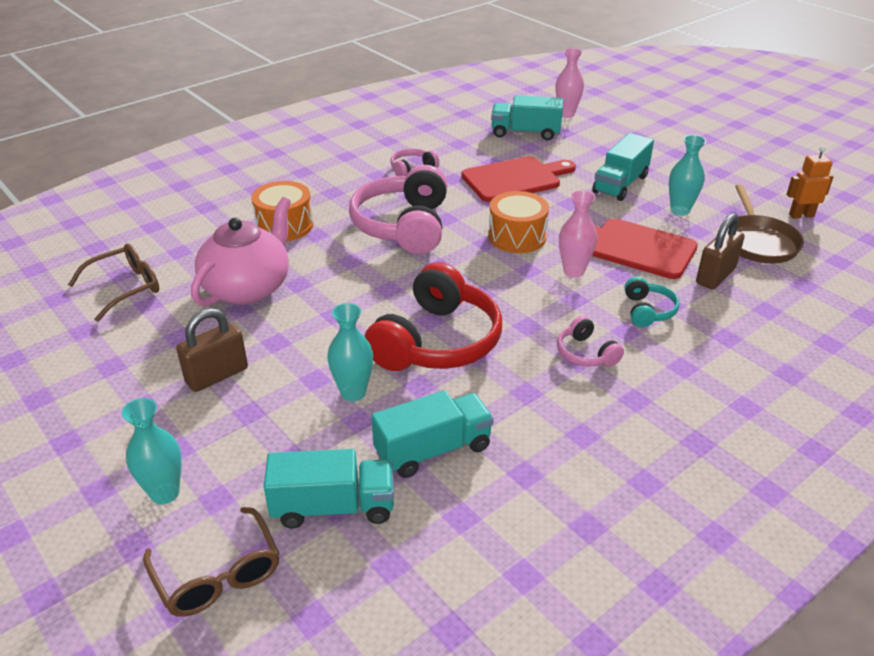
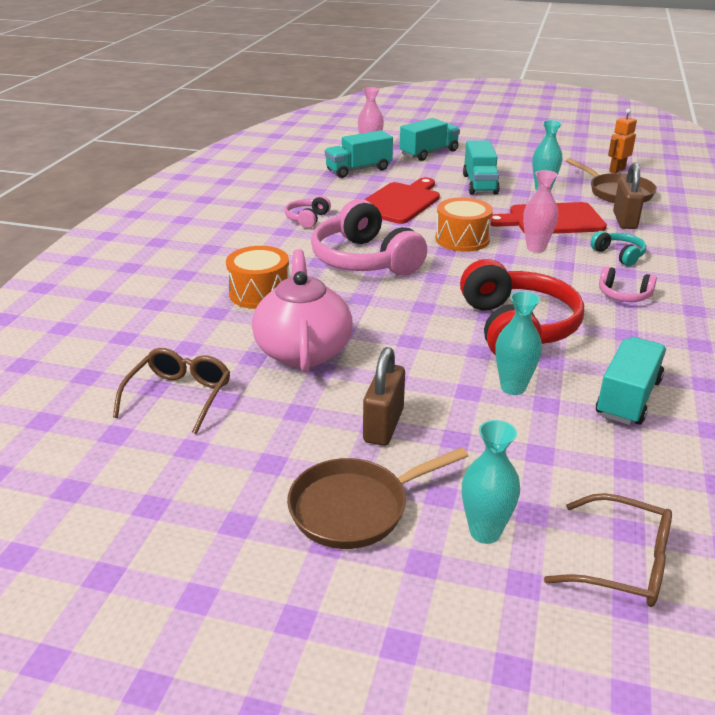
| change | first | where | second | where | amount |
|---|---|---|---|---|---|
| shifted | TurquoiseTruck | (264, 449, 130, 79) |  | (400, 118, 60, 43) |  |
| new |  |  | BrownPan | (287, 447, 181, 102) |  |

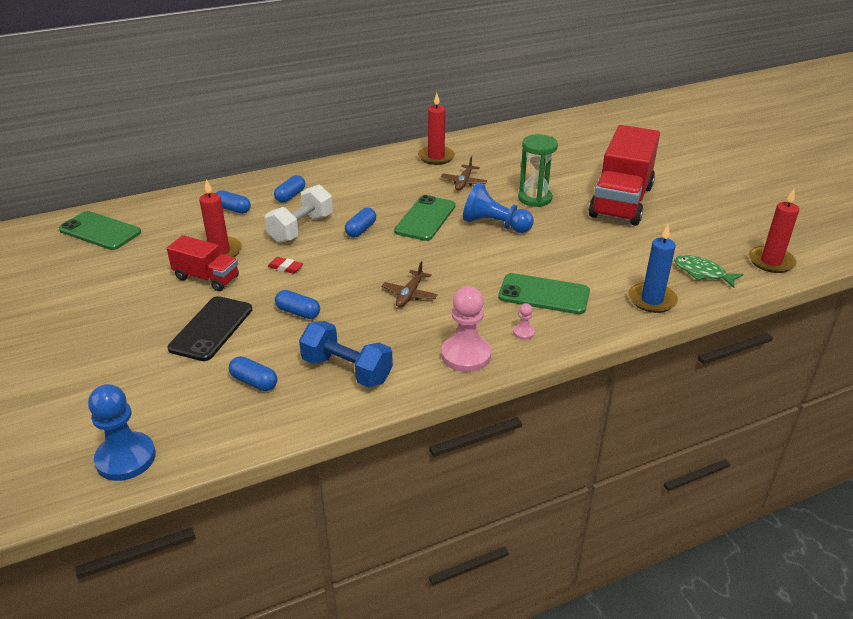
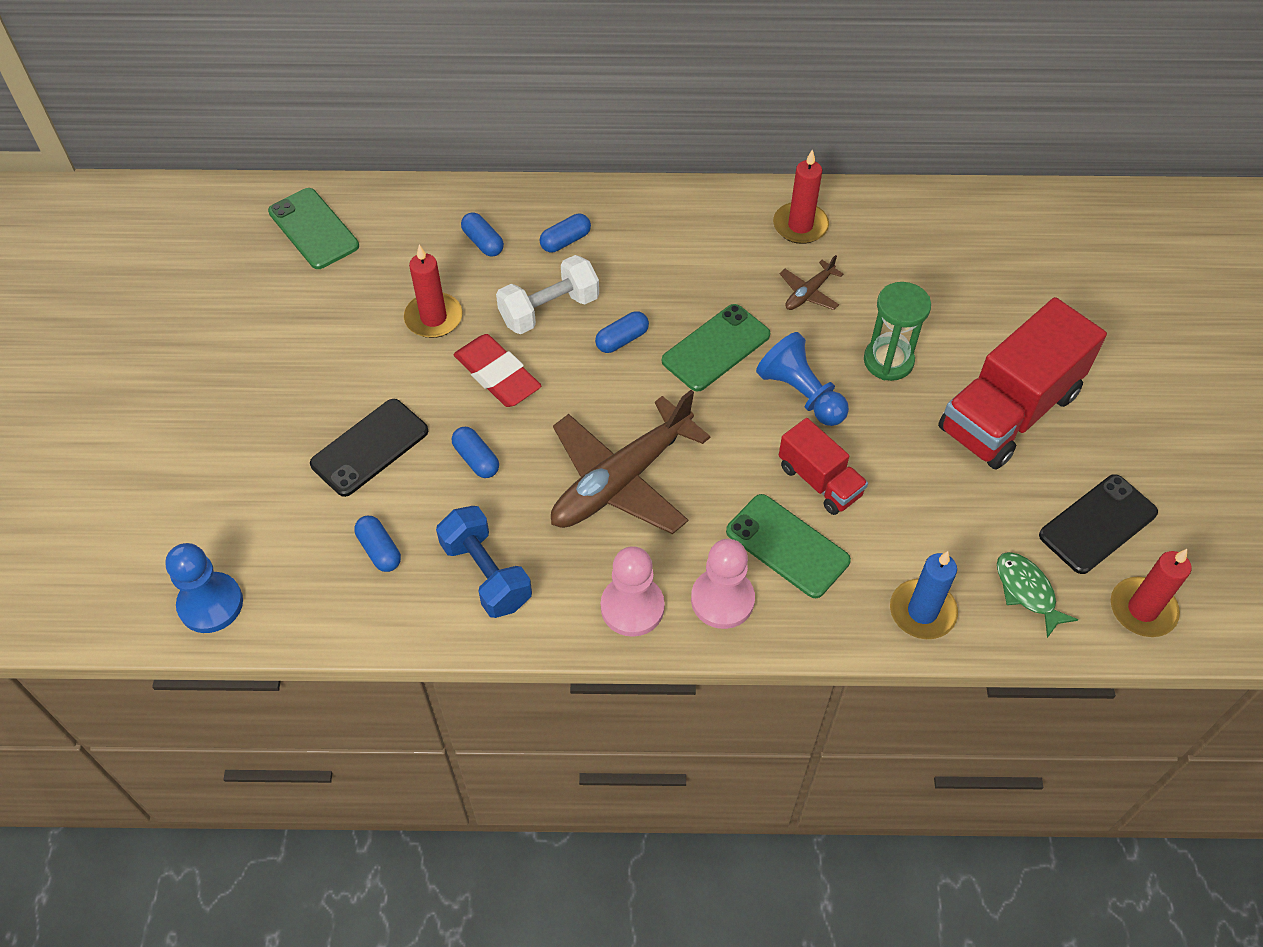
| change | first | where | second | where | amount |
|---|---|---|---|---|---|
| shifted | RedTruck | (167, 235, 72, 56) |  | (779, 418, 89, 97) |  |
| scaled | RedEraser | (267, 257, 36, 17) |  | (454, 334, 88, 73) | x2.16 |
| scaled | BrownPlane | (382, 261, 56, 47) |  | (551, 390, 160, 144) | x2.27 |
| scaled | PinkPawn | (513, 303, 22, 37) |  | (691, 539, 64, 90) | x2.23 |
| new |  |  | BlackPhone | (1039, 474, 119, 100) |  |

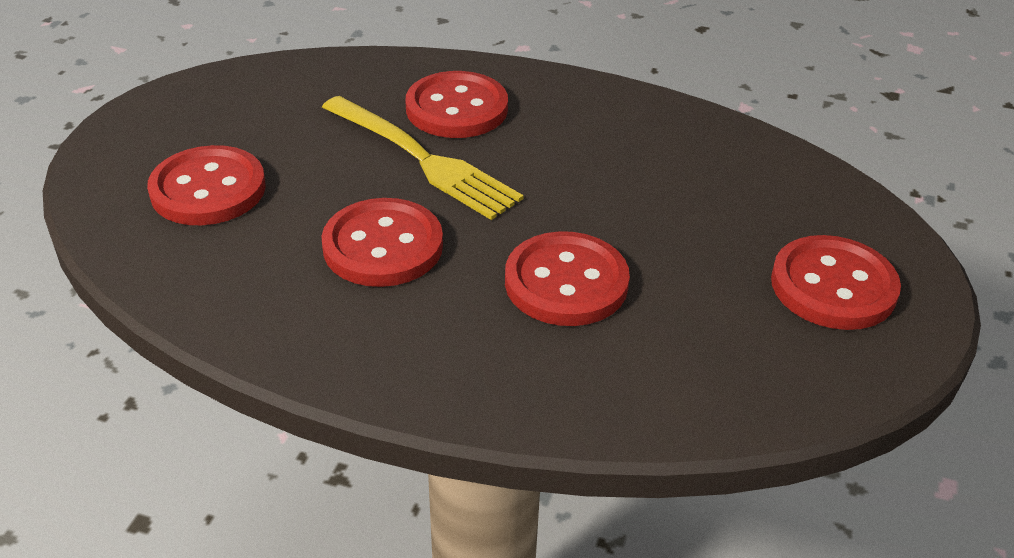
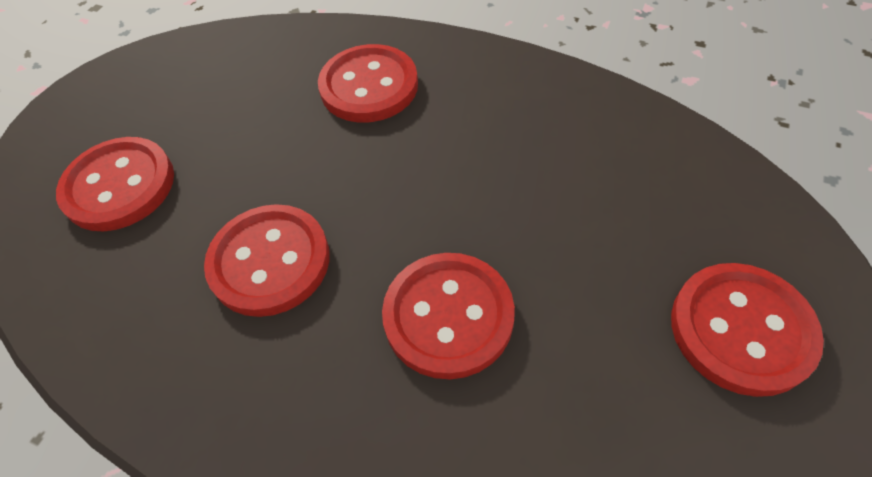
| change | first | where | second | where | amount |
|---|---|---|---|---|---|
| gone | YellowFork | (322, 96, 202, 124) |  |  |  |

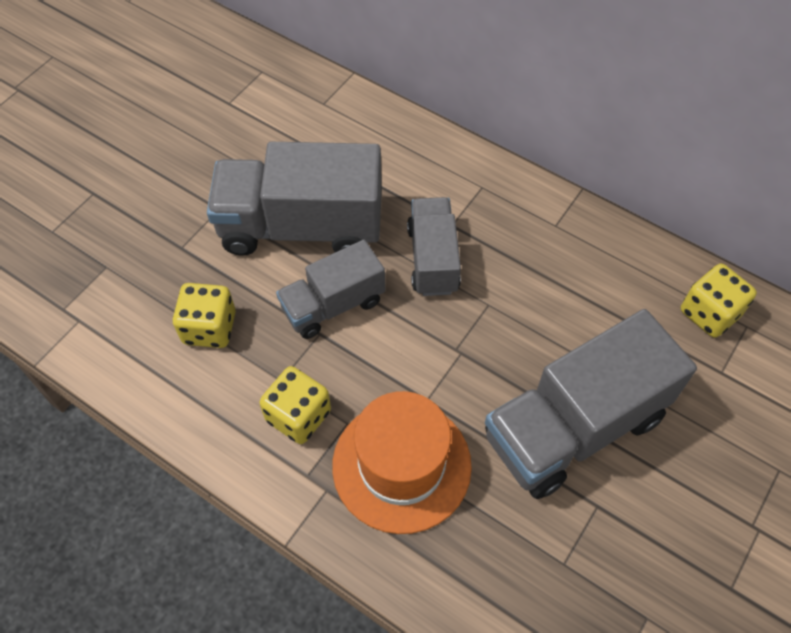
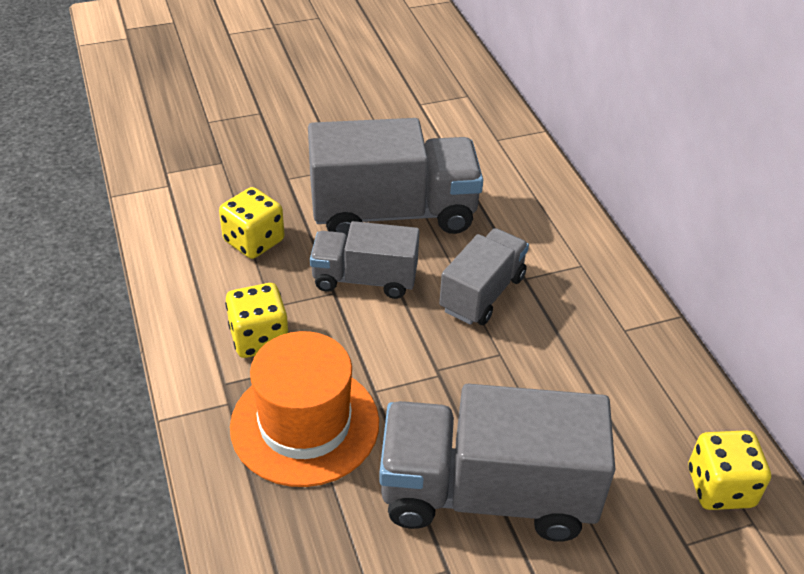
| change | first | where | second | where | amount |
|---|---|---|---|---|---|
| rotated | GreyTruck | (207, 142, 175, 114) |  | (308, 118, 175, 118) | 135 degrees clockwise |

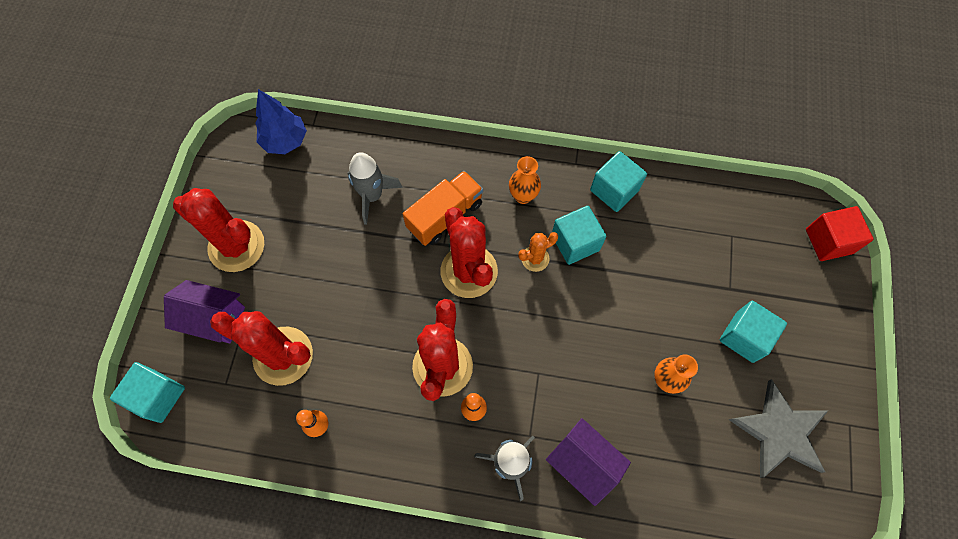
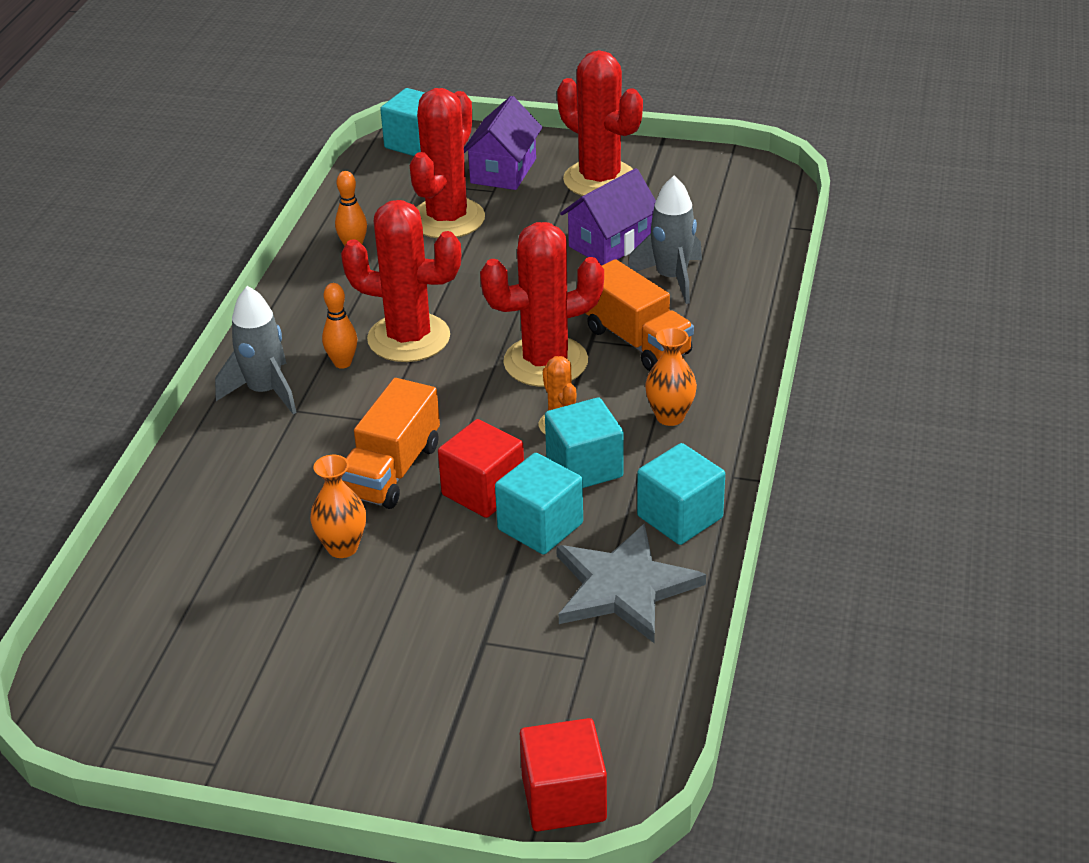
| change | first | where | second | where | amount |
|---|---|---|---|---|---|
| rotated | RedCactus | (173, 188, 91, 84) |  | (557, 50, 86, 146) | 75 degrees counterclockwise |
| gone | BlueTree | (255, 89, 52, 65) |  |  |  |
| shifted | PurpleHouse | (546, 418, 85, 88) |  | (560, 168, 96, 97) |  |
| shifted | TurquoiseCube | (720, 301, 67, 62) |  | (495, 453, 88, 102) |  |
| shifted | GreyStar | (729, 379, 99, 99) |  | (556, 523, 150, 120) |  |
| new |  |  | OrangeTruck | (342, 378, 98, 131) |  |
| new |  |  | RedCube | (438, 419, 86, 99) |  |

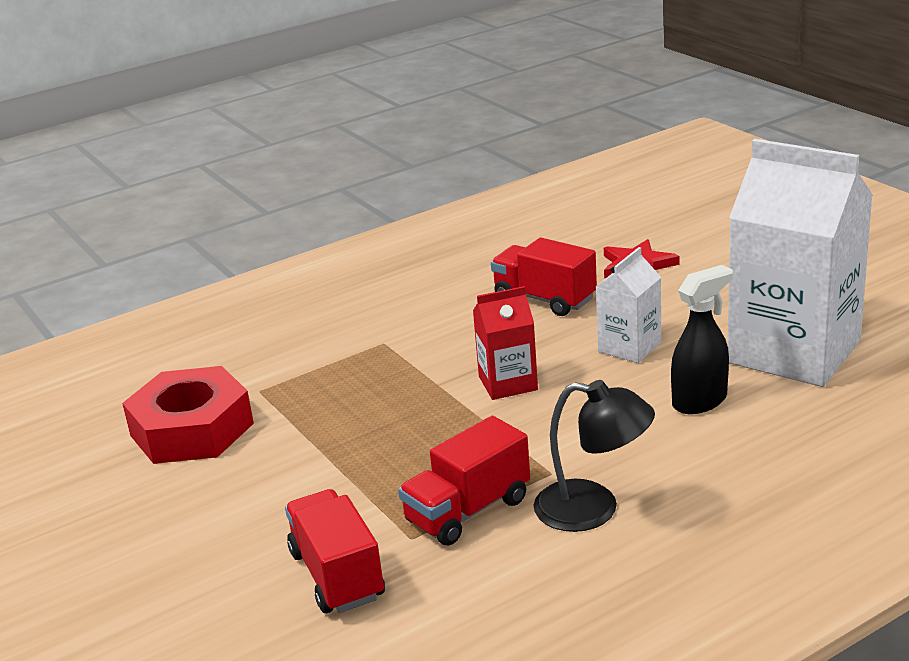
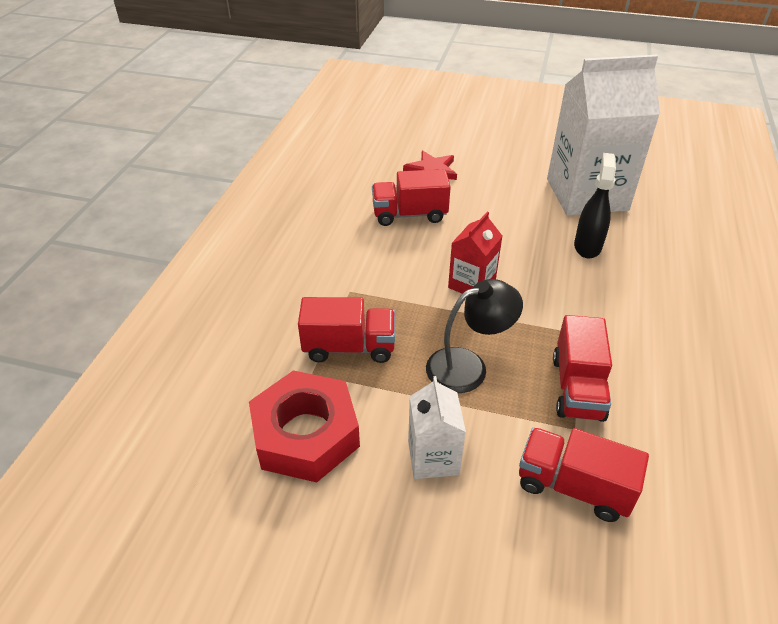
| change | first | where | second | where | amount |
|---|---|---|---|---|---|
| shifted | BlackLamp | (534, 380, 121, 152) |  | (426, 279, 97, 114) |  |
| shifted | WhiteCarton | (596, 247, 65, 116) |  | (408, 376, 58, 103) |  |
| new |  |  | RedTruck | (298, 297, 97, 66) |  |

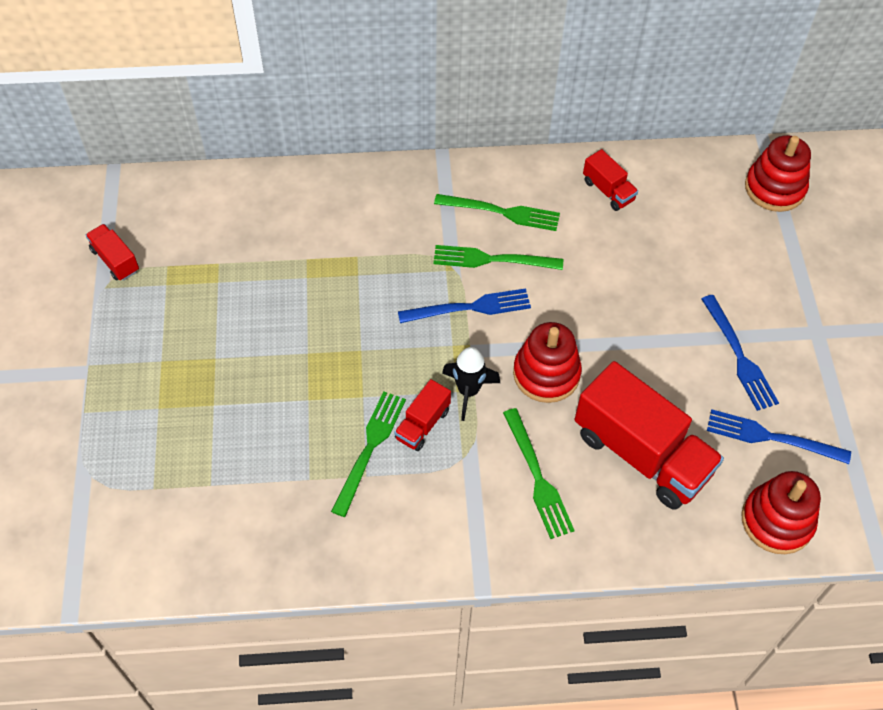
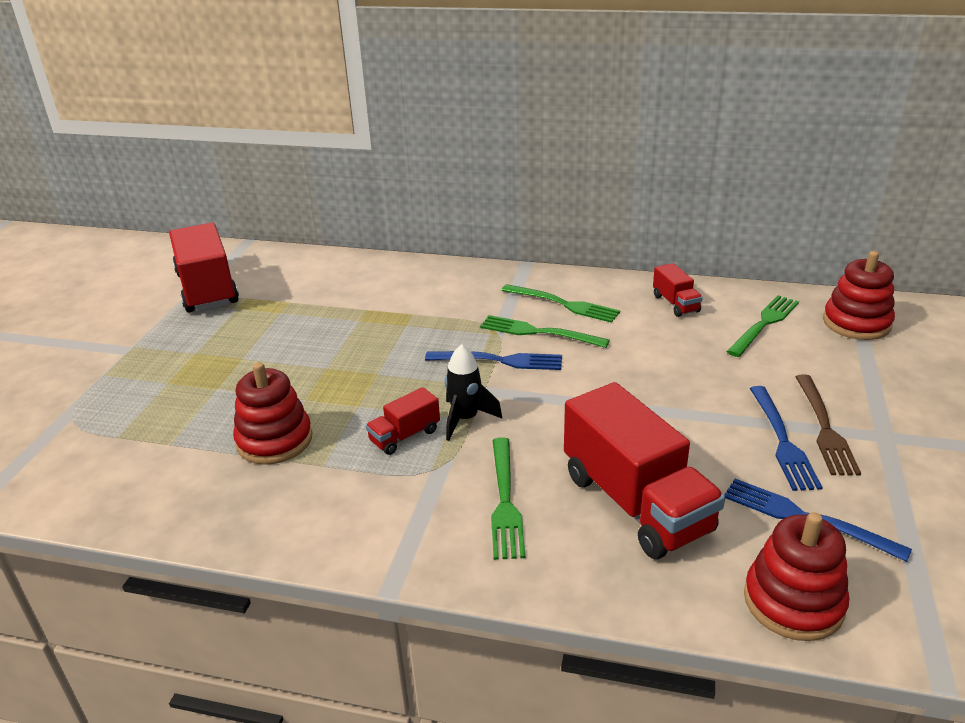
| change | first | where | second | where | amount |
|---|---|---|---|---|---|
| scaled | RedTruck | (86, 224, 53, 57) |  | (169, 223, 70, 89) | x2.12 |
| shifted | GreenFork | (331, 392, 75, 125) |  | (726, 295, 73, 62) |  |
| shifted | RedStackingToy | (513, 322, 69, 81) |  | (233, 362, 79, 103) |  |
| new |  |  | BrownFork | (796, 375, 65, 101) |  |

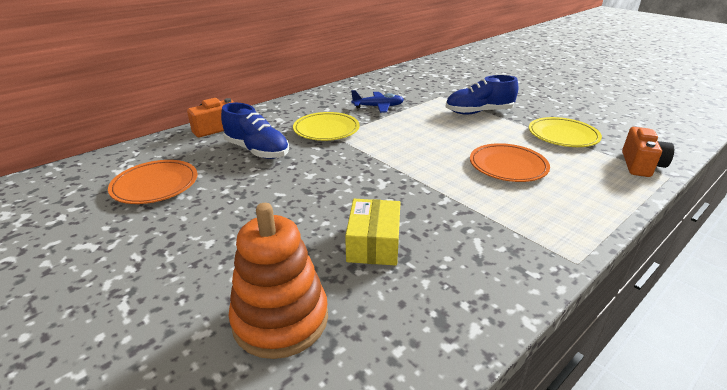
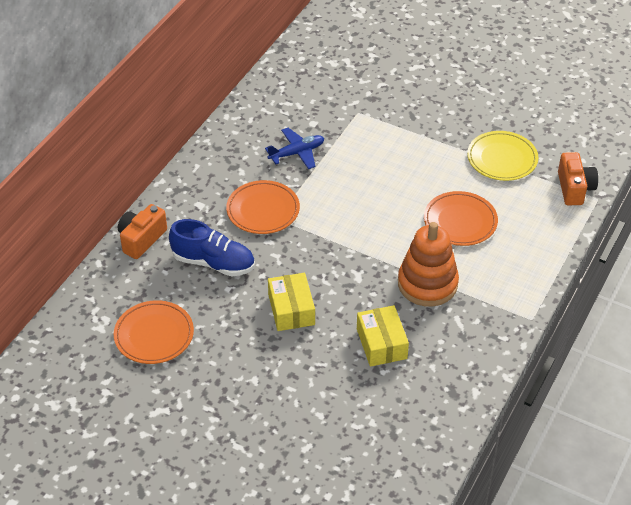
| change | first | where | second | where | amount |
|---|---|---|---|---|---|
| shifted | OrangeStackingToy | (228, 203, 100, 156) |  | (398, 222, 61, 85) |  |
| repainted | YellowPlate | (293, 112, 67, 29) | OrangePlate | (226, 180, 74, 54) |  |
| gone | BlueShoe | (445, 75, 73, 40) |  |  |  |
| new |  |  | YellowBox | (268, 273, 47, 58) |  |

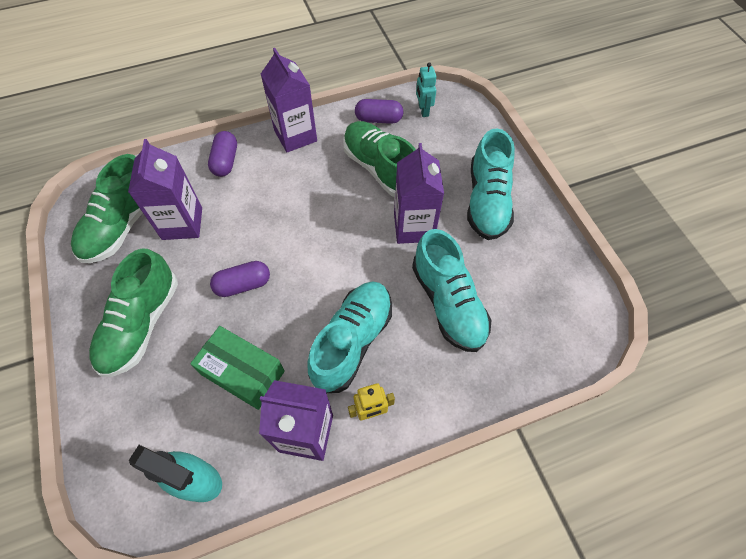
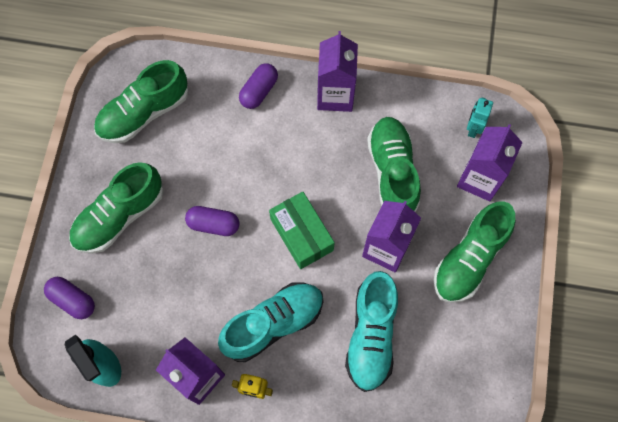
| change | first | where | second | where | amount |
|---|---|---|---|---|---|
| shifted | PurpleCarton | (128, 139, 74, 101) |  | (457, 124, 66, 77) |  |
| shifted | GreenBox | (190, 326, 95, 84) |  | (269, 192, 66, 77) |  |
| shifted | PurpleCapsule | (355, 99, 49, 25) |  | (44, 277, 51, 42) |  |
| repainted | TurquoiseShoe | (467, 128, 48, 112) | GreenShoe | (434, 201, 82, 102) |  |

